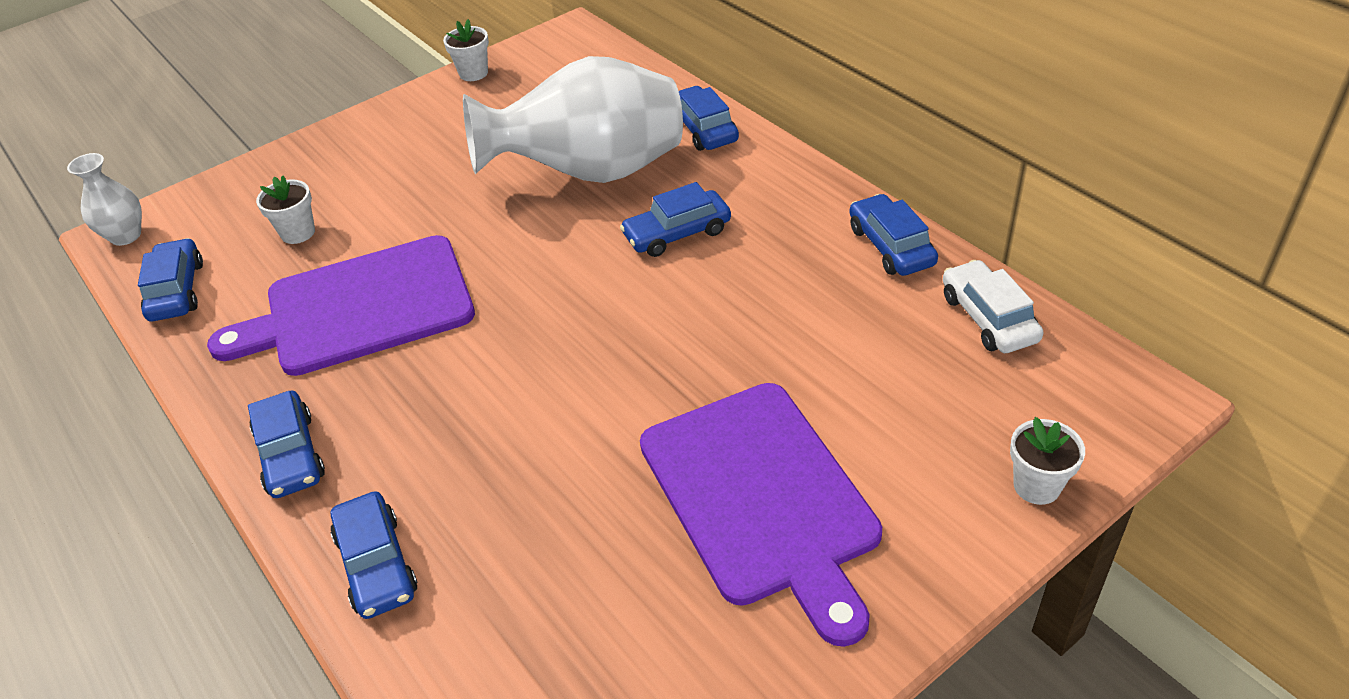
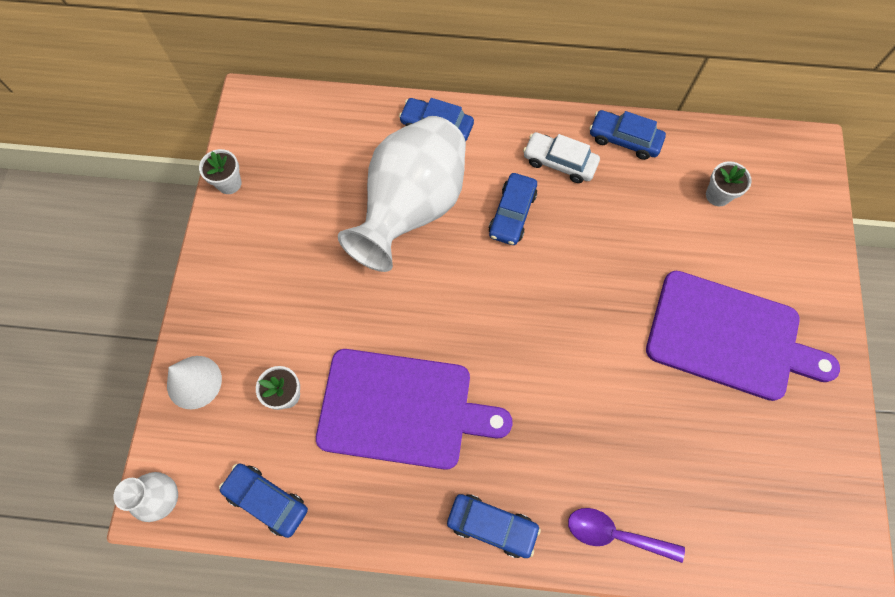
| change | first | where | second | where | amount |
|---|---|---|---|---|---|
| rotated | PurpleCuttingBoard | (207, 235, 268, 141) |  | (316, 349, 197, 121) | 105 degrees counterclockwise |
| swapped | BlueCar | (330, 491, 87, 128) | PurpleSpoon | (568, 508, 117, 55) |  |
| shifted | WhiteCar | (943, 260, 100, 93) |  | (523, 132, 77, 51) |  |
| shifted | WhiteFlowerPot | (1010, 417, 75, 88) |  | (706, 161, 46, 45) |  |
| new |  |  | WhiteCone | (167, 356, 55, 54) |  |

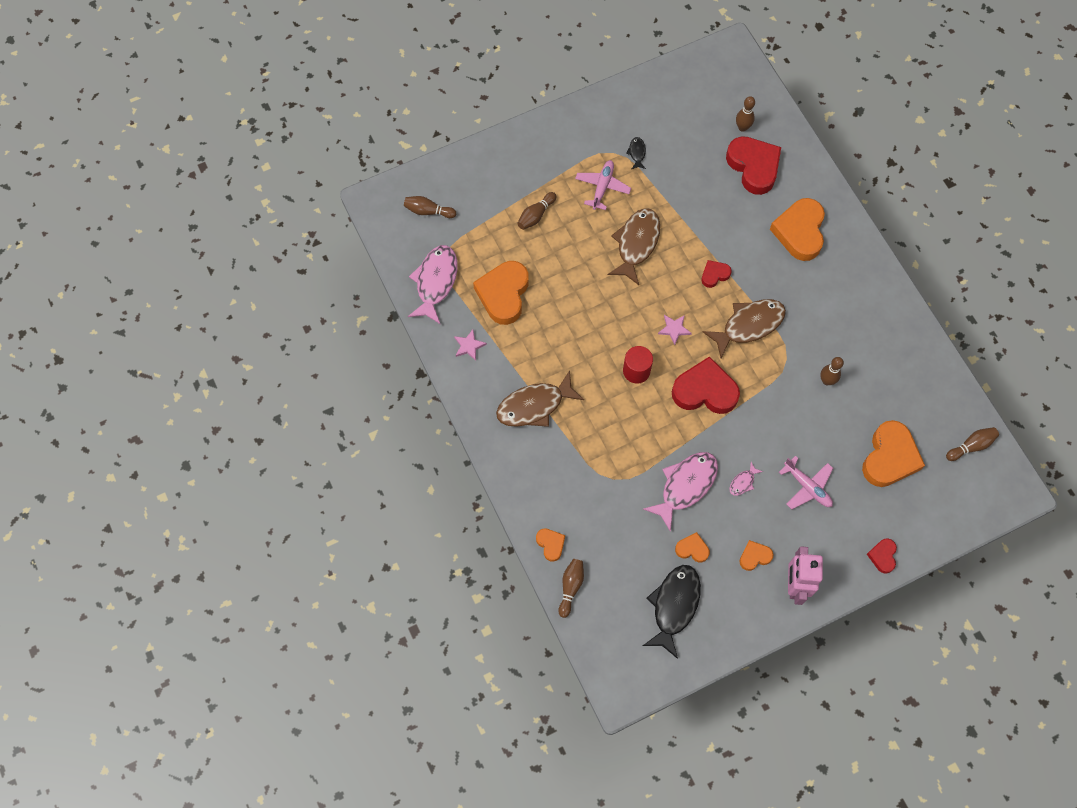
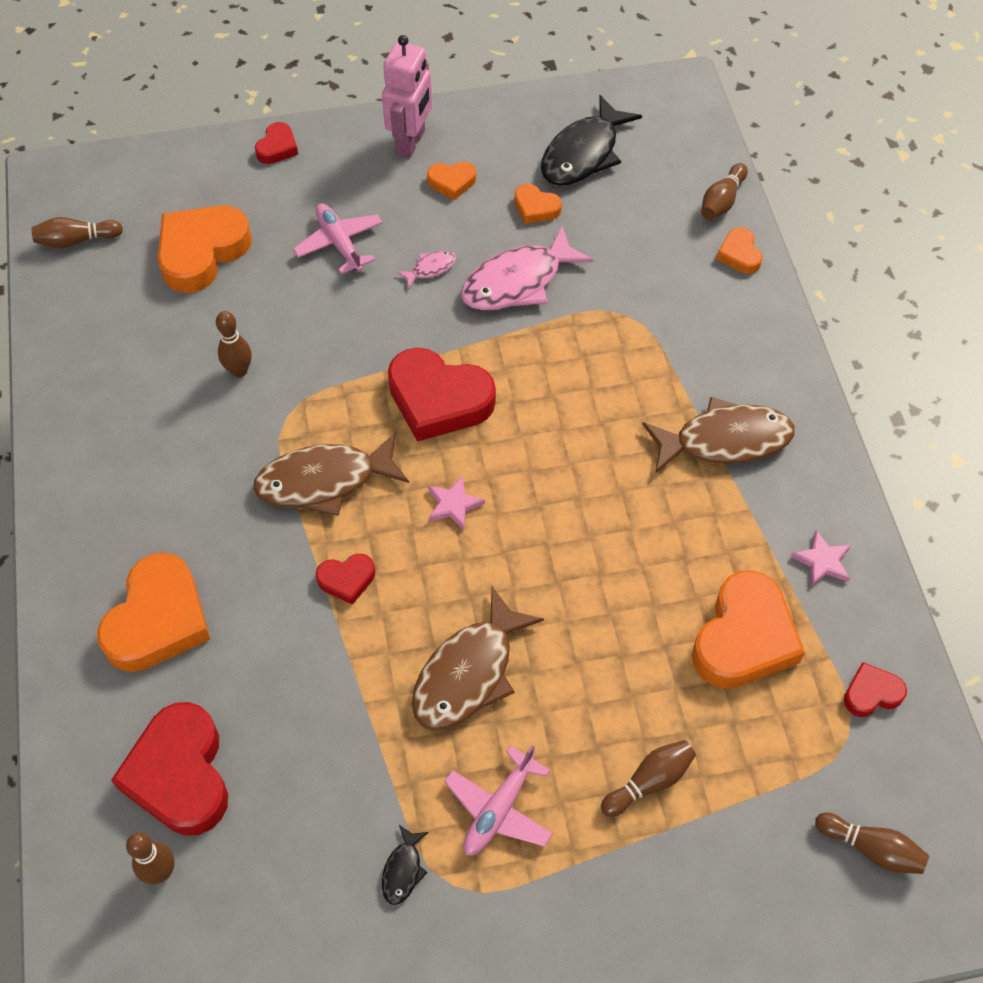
| change | first | where | second | where | amount |
|---|---|---|---|---|---|
| swapped | PinkFish | (408, 245, 50, 79) | RedHeart | (844, 662, 63, 55) |  |
| gone | RedCylinder | (623, 346, 30, 38) |  |  |  |

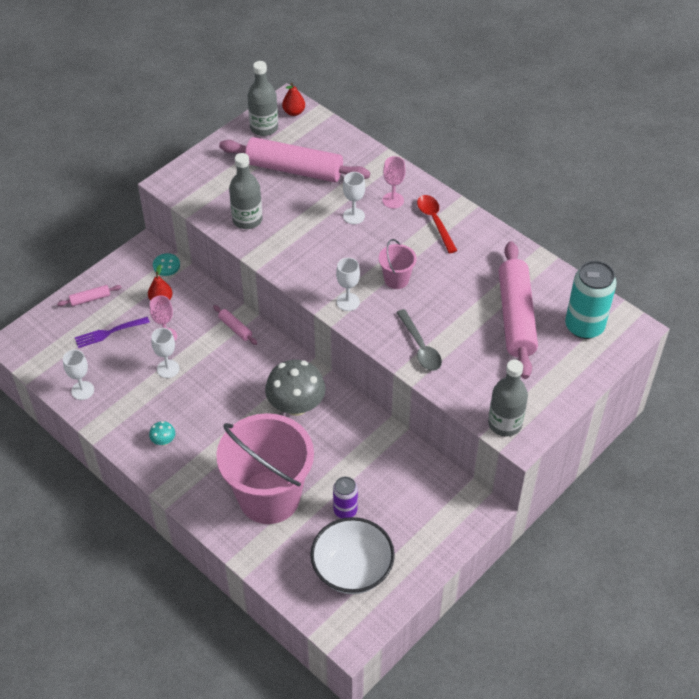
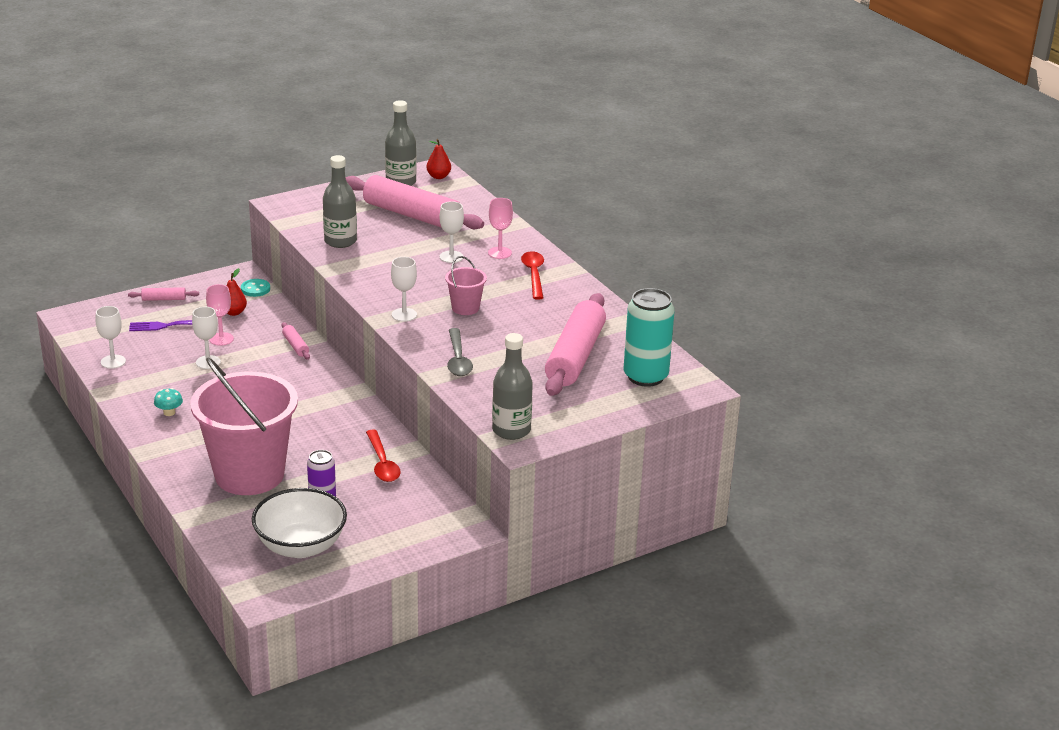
| change | first | where | second | where | amount |
|---|---|---|---|---|---|
| gone | GreyMushroom | (265, 360, 60, 56) |  |  |  |
| new |  |  | RedSpoon | (366, 430, 35, 52) |  |

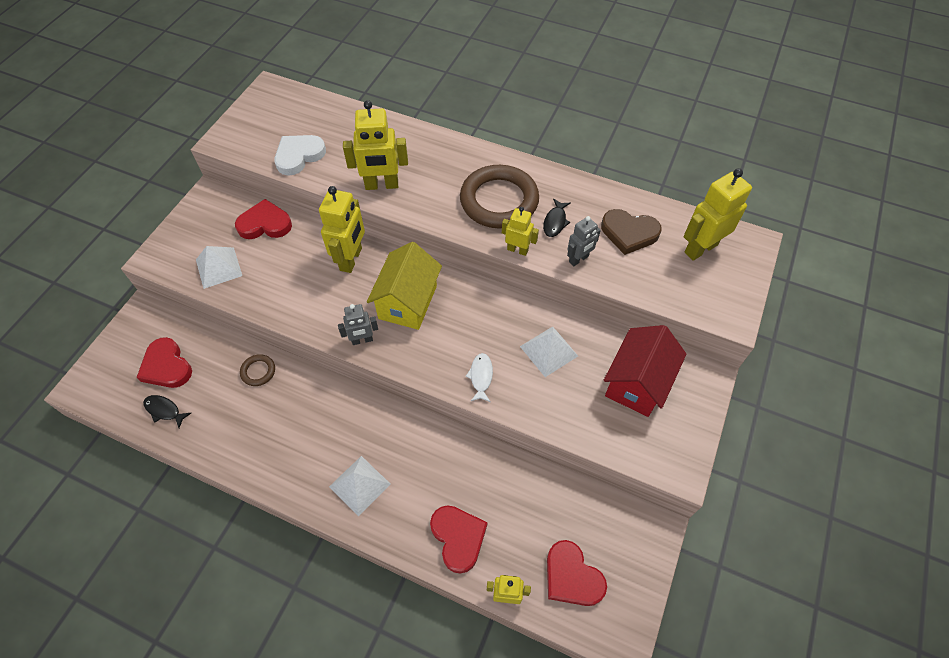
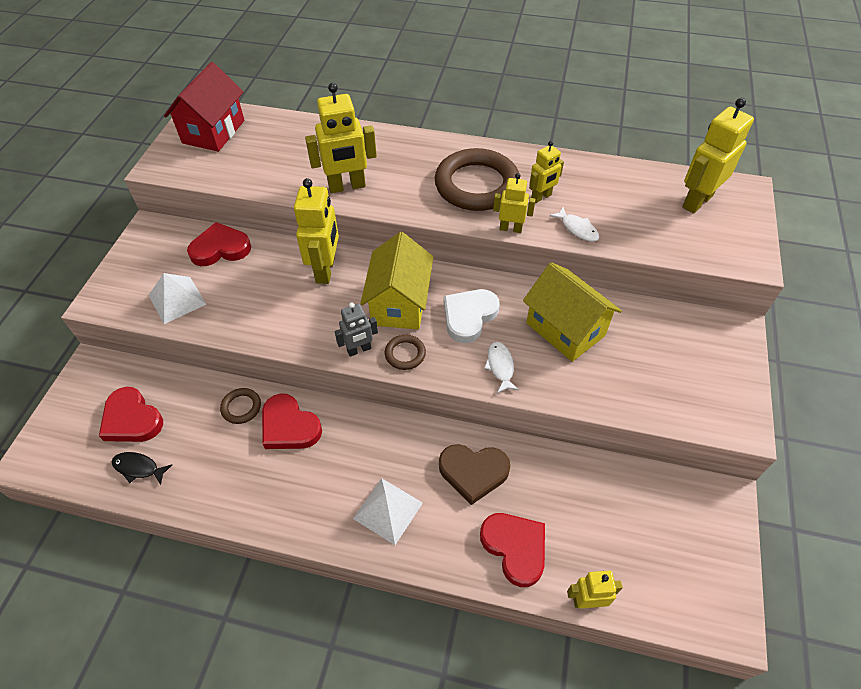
| change | first | where | second | where | amount |
|---|---|---|---|---|---|
| shifted | WhiteHeart | (274, 135, 52, 41) |  | (444, 289, 56, 54) |  |
| swapped | WhitePyramid | (520, 327, 58, 50) | YellowHouse | (523, 262, 99, 100) |  |
| swapped | BlackFish | (543, 198, 28, 39) | YellowRobot | (529, 141, 35, 62) |  |
| shifted | RedHeart | (547, 540, 60, 66) |  | (262, 393, 60, 56) |  |
| swapped | GreyRobot | (567, 216, 34, 50) | WhiteFish | (549, 207, 50, 35) |  |
| shifted | BrownHeart | (601, 209, 61, 46) |  | (439, 444, 71, 61) |  |
| shifted | RedHouse | (604, 325, 82, 92) |  | (164, 62, 80, 90) |  |
| new |  |  | BrownRing | (385, 335, 41, 35) |  |

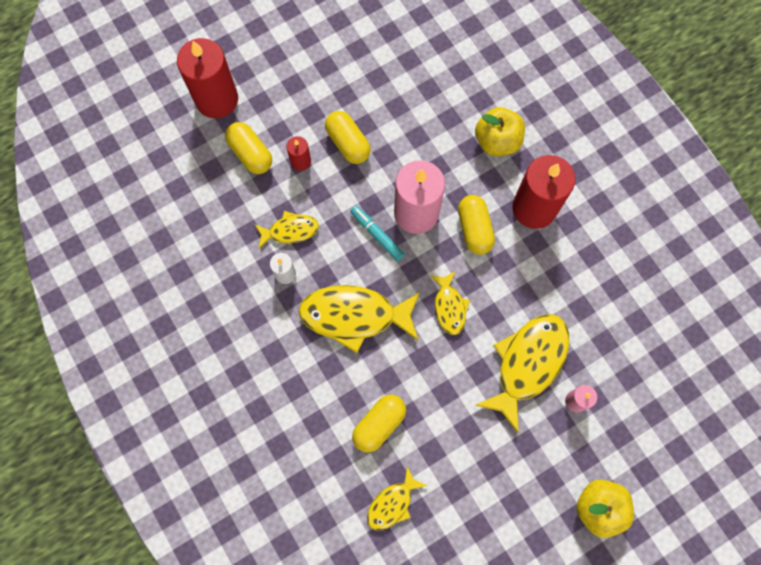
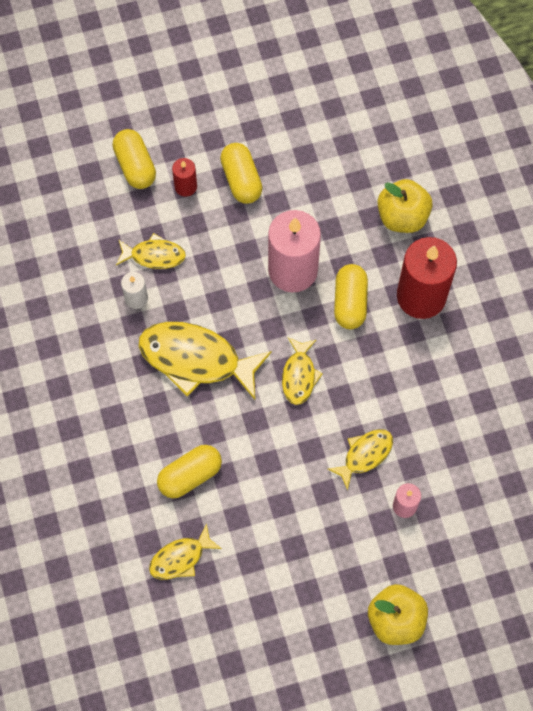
| change | first | where | second | where | amount |
|---|---|---|---|---|---|
| gone | RedCandle | (177, 38, 61, 80) |  |  |  |
| gone | TurquoiseMarker | (350, 206, 55, 55) |  |  |  |
| scaled | YellowFish | (475, 314, 94, 119) |  | (328, 429, 65, 62) | x0.54 |

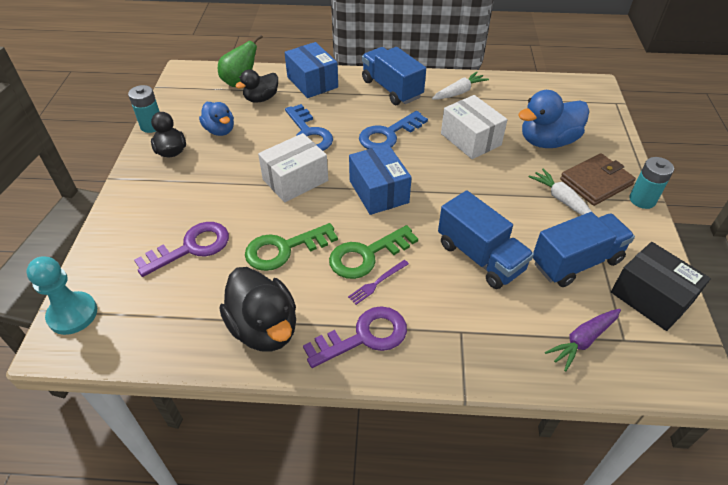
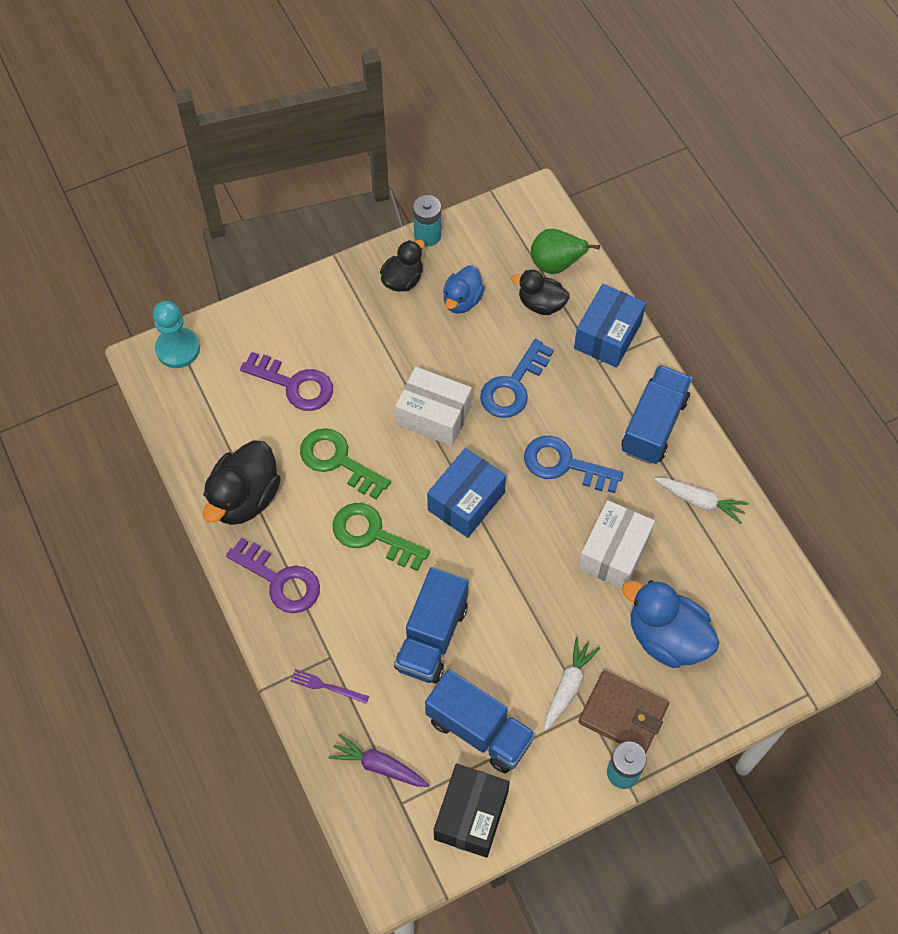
| change | first | where | second | where | amount |
|---|---|---|---|---|---|
| shifted | PurpleFork | (348, 260, 61, 45) |  | (290, 669, 79, 35) |  |

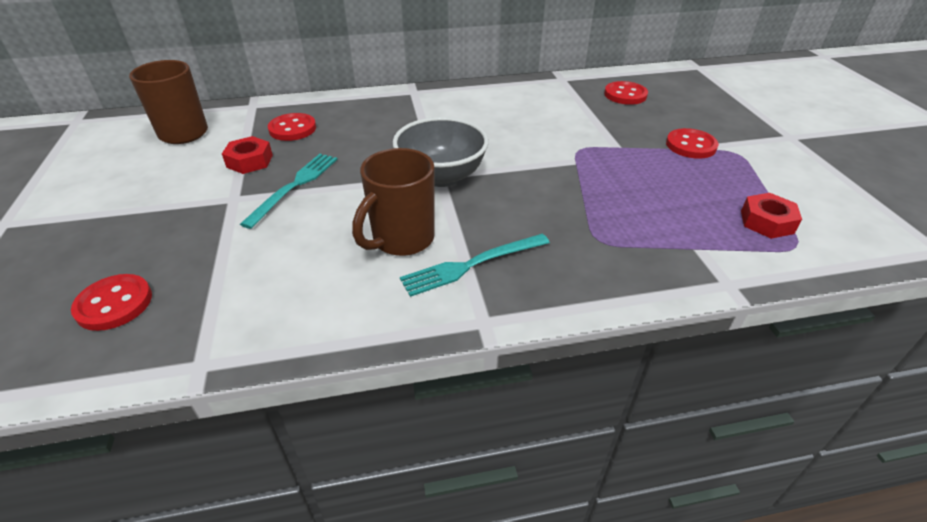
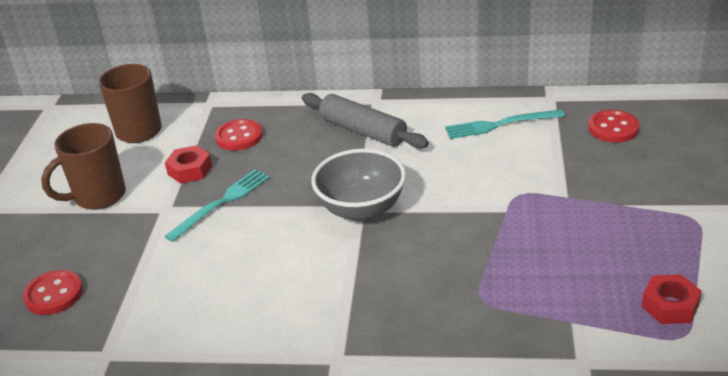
| change | first | where | second | where | amount |
|---|---|---|---|---|---|
| shifted | BrownMug | (352, 148, 83, 108) |  | (41, 123, 85, 87) |  |
| shifted | TurquoiseFork | (400, 234, 150, 63) |  | (445, 109, 120, 30) |  |
| gone | RedButton | (666, 128, 53, 31) |  |  |  |
| new |  |  | GreyRollingPin | (302, 93, 127, 56) |  |

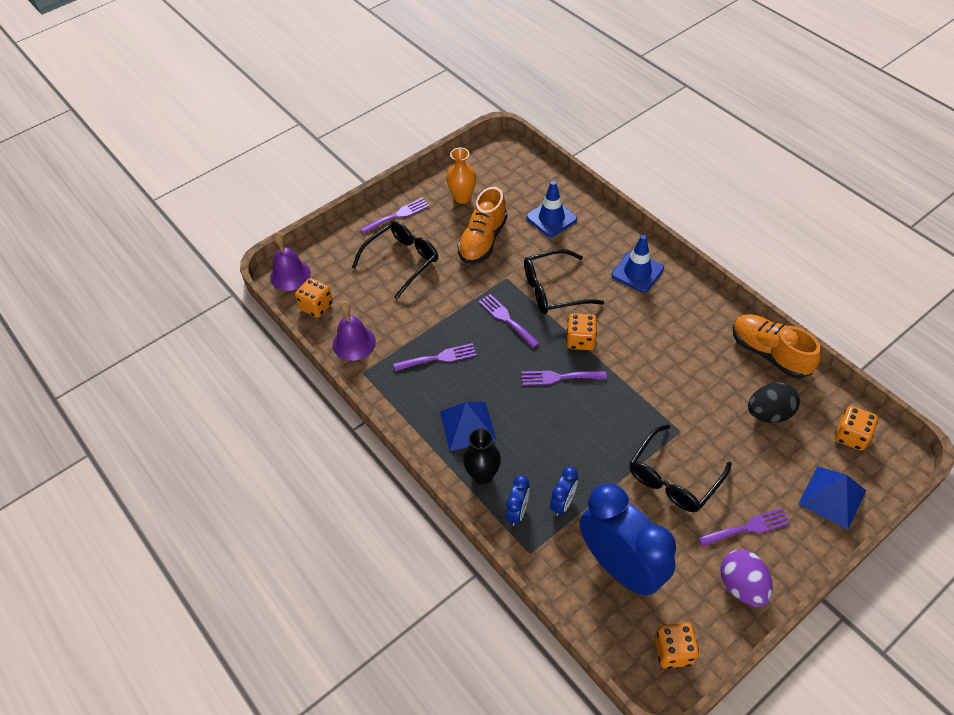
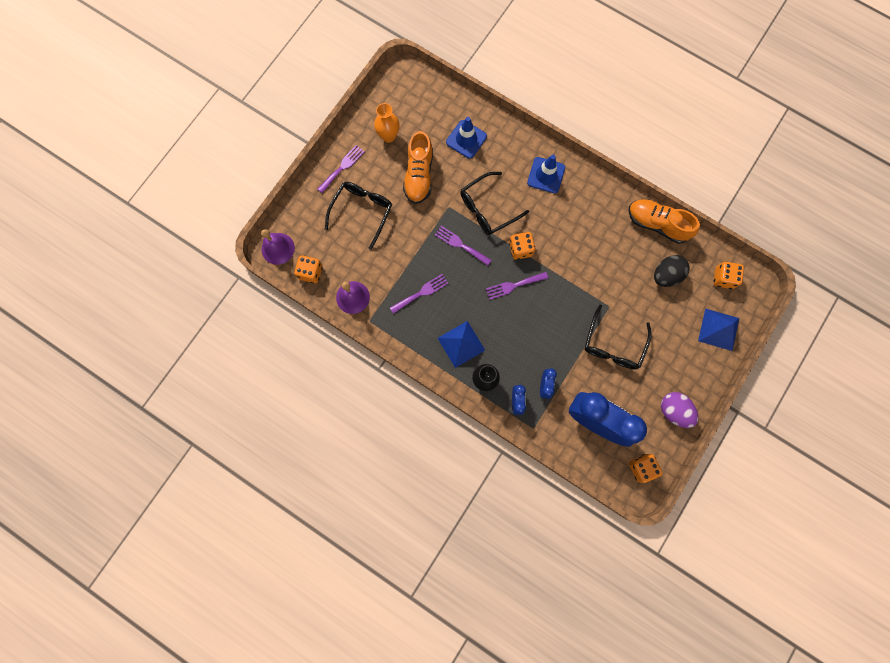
| change | first | where | second | where | amount |
|---|---|---|---|---|---|
| gone | PurpleFork | (698, 508, 93, 39) |  |  |  |

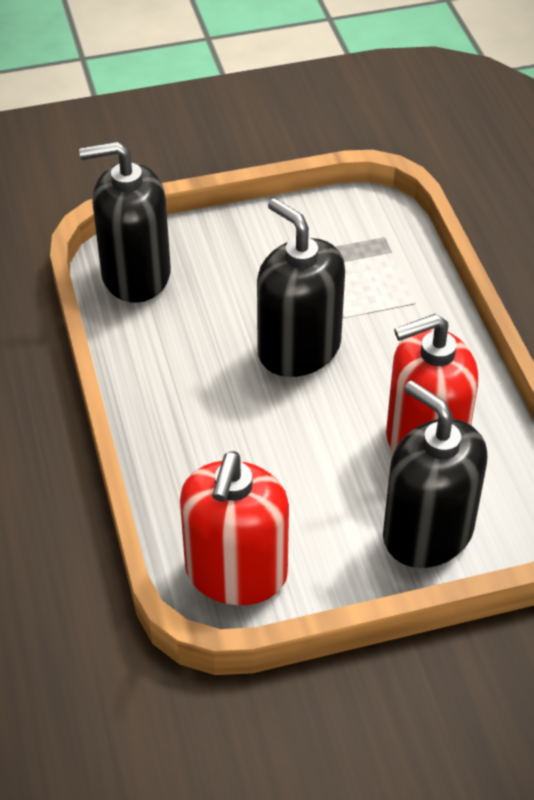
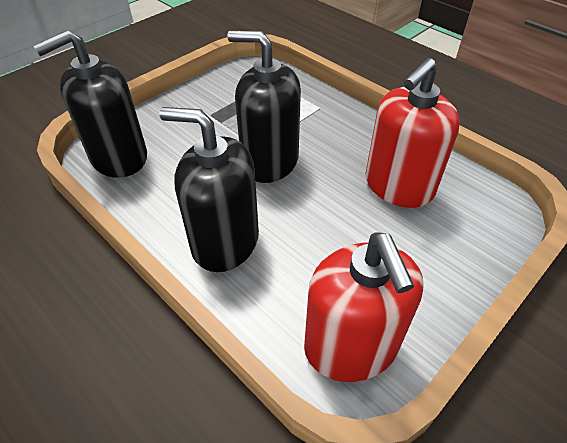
| change | first | where | second | where | amount |
|---|---|---|---|---|---|
| shifted | BlackSoapDispenser | (383, 380, 104, 188) |  | (159, 107, 100, 165) |  |

